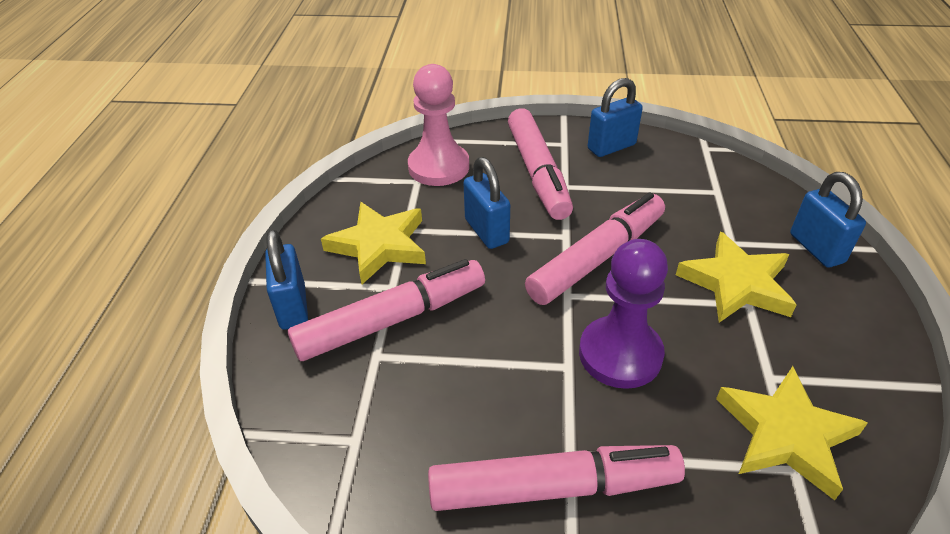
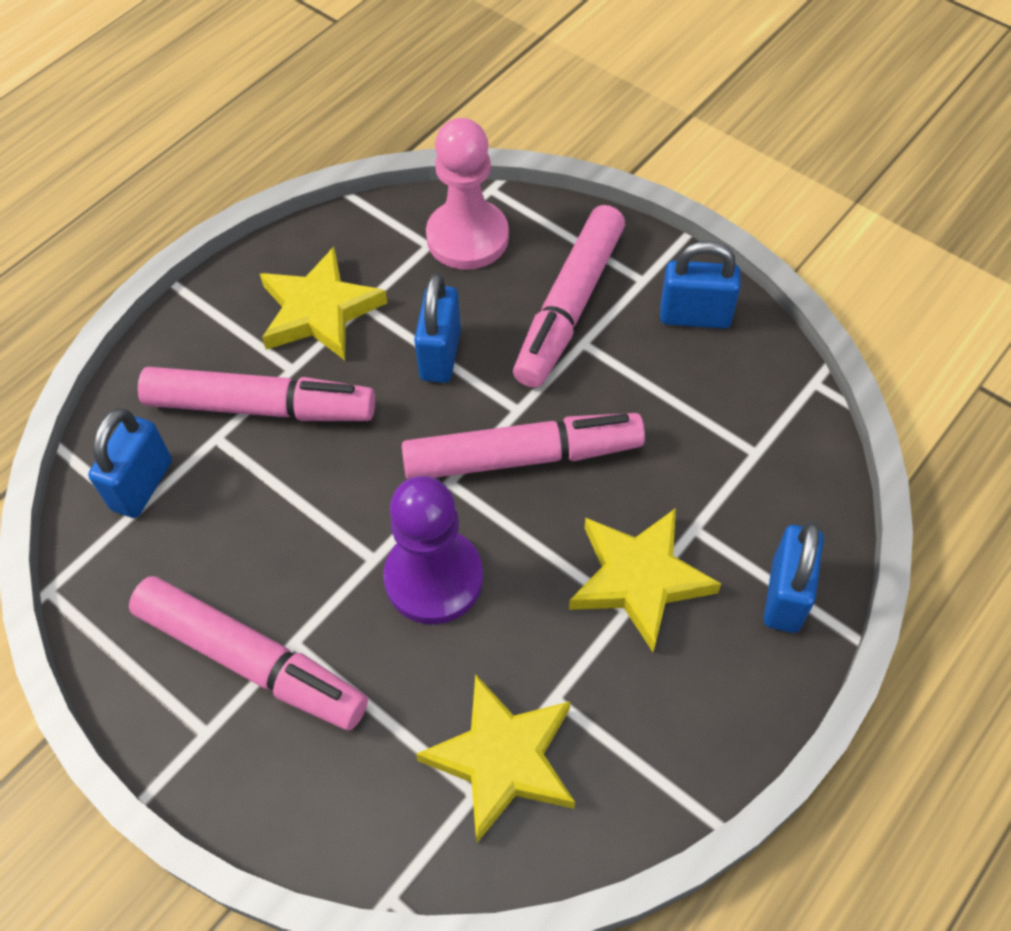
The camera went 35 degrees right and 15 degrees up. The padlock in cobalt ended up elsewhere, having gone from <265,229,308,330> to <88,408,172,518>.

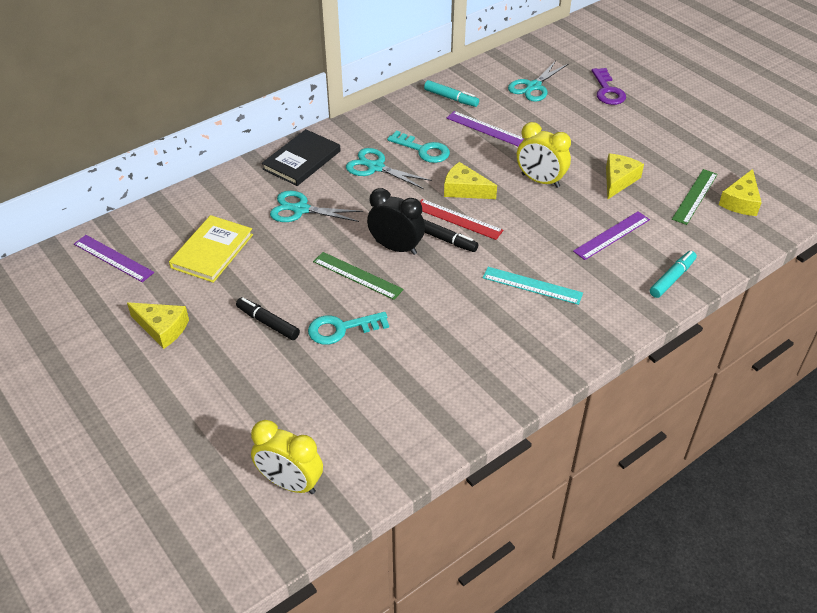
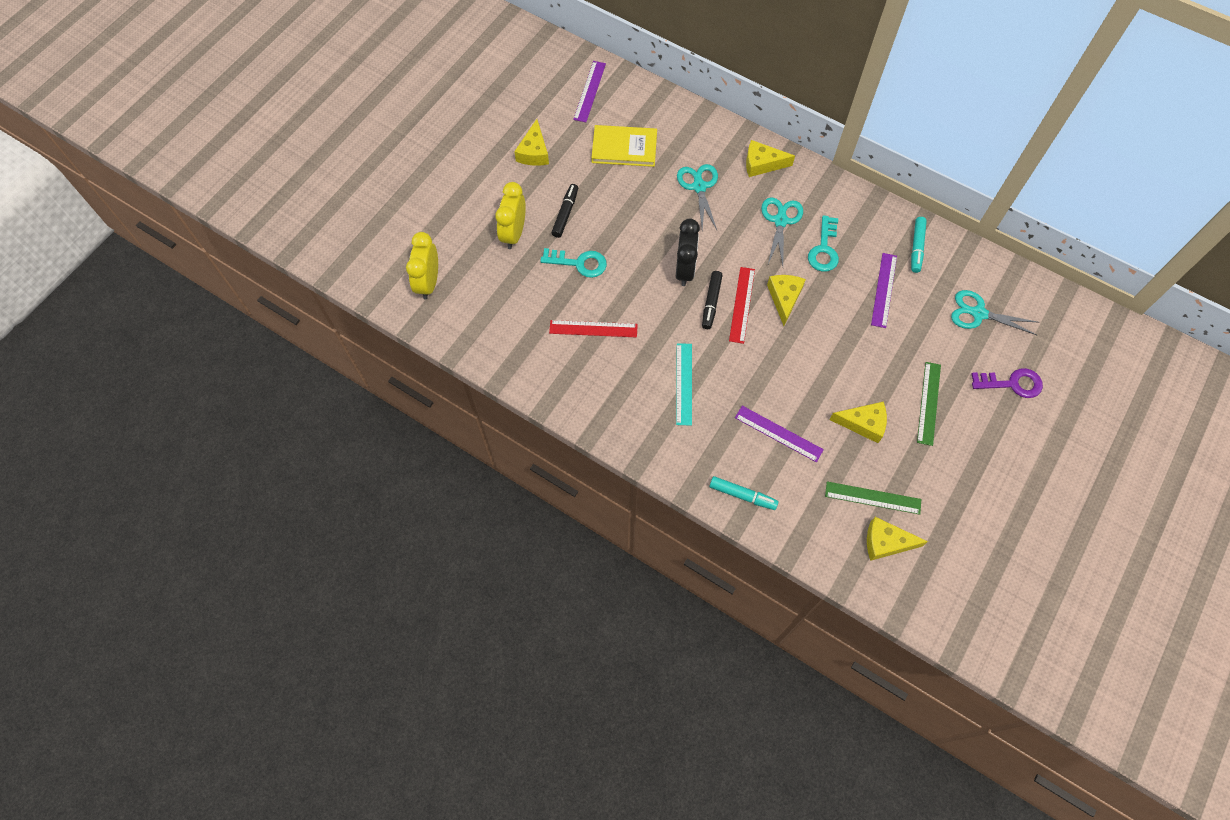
The camera went 70 degrees right and 20 degrees up. The second view gained the ruler in crimson at <549,320,638,337>. The ruler in green ended up elsewhere, having gone from <313,252,404,300> to <917,362,941,446>. The bedside clock in yellow ended up elsewhere, having gone from <517,122,571,188> to <495,182,526,249>. Where the hardback in ebony stood at <262,129,341,186>, the cheese in yellow came to stand at <746,140,795,177>. The latchkey in turquoise at <308,312,389,345> ended up facing another way, 135 degrees clockwise from before. The latchkey in royal purple at <592,68,626,105> ended up facing another way, 150 degrees counterclockwise from before.

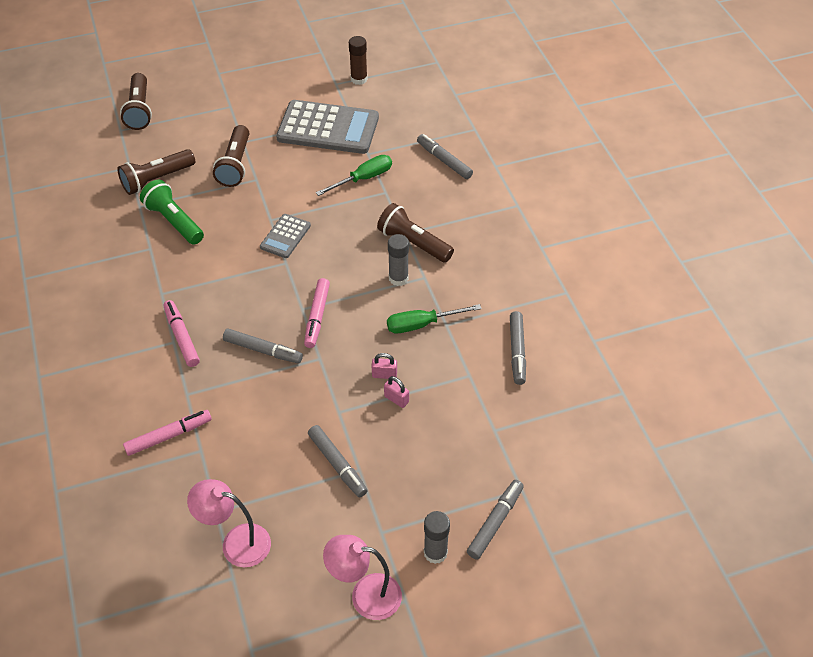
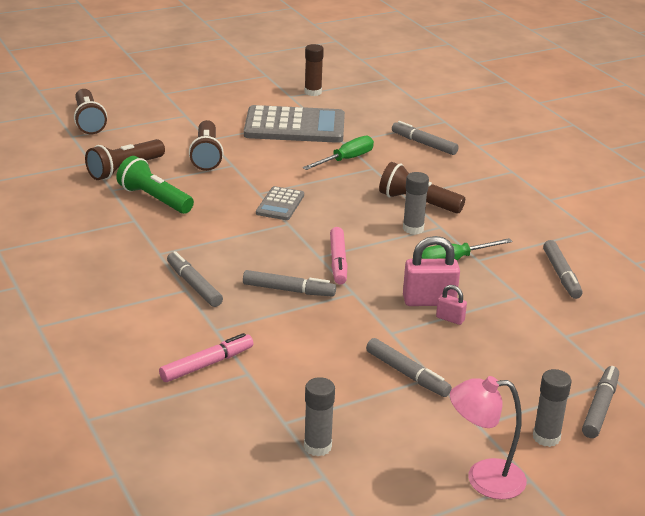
The camera went 10 degrees left and 20 degrees down. Where the desk lamp in rose-pink stood at <187,479,271,567>, the glue stick in ash-grey came to stand at <304,377,335,457>. What was the marker pen in rose-pink at <164,300,200,367> turned into the marker pen in ash-grey at <167,251,223,307>. The size of the padlock in rose-pink at <372,353,397,379> changed by a factor of 1.92.

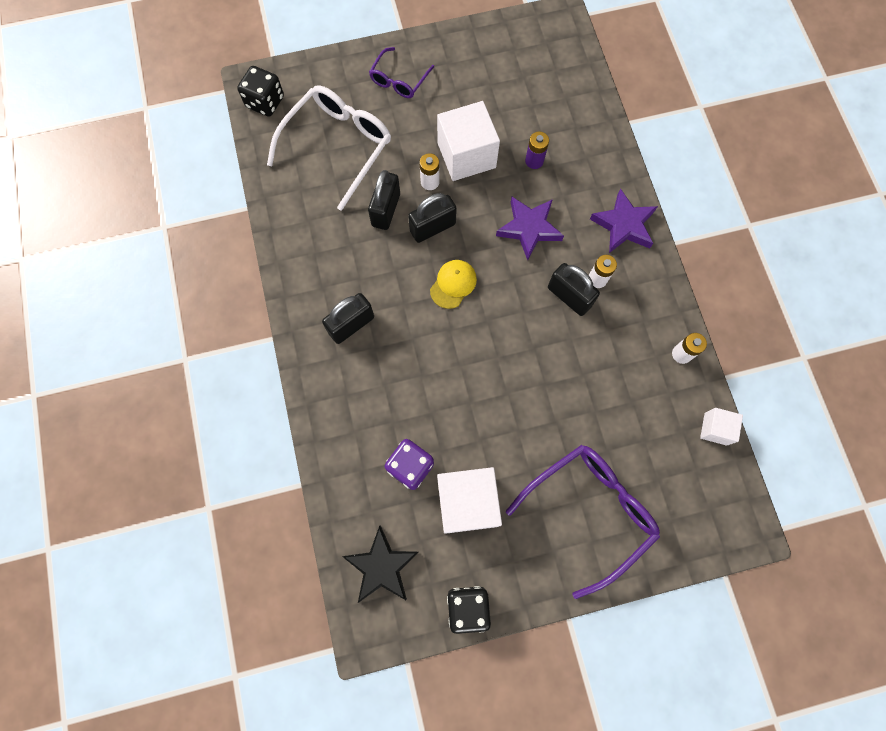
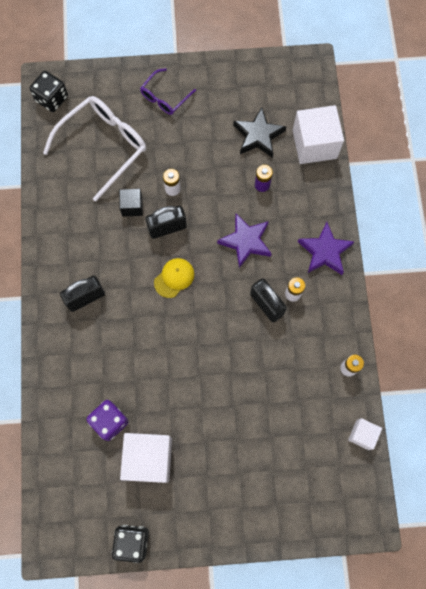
The camera went 10 degrees right and 0 degrees up. The second view lost the spectacles in royal purple at <506,445,660,599>. The star shape in ebony ended up elsewhere, having gone from <342,526,418,603> to <233,107,287,158>. The solid cube in pure white ended up elsewhere, having gone from <437,101,500,181> to <293,105,344,164>. Where the padlock in ebony stood at <368,170,400,230>, the solid cube in ebony came to stand at <119,189,143,217>.

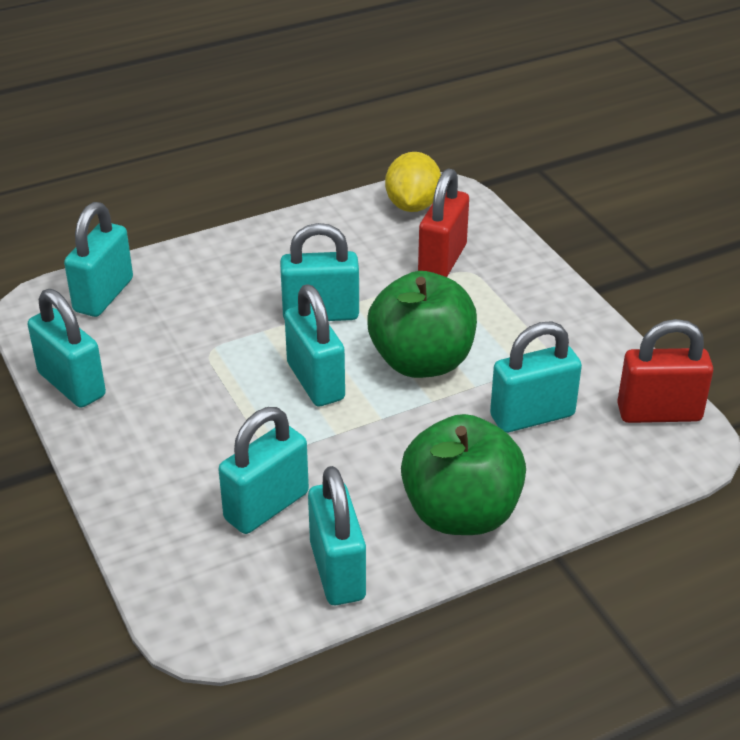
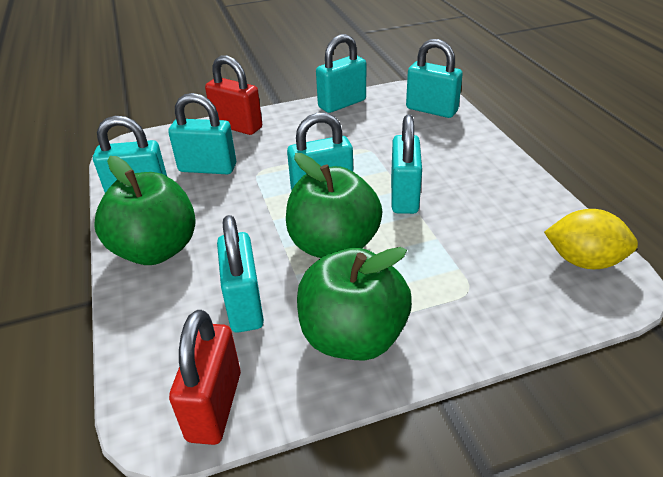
The camera went 100 degrees right and 0 degrees up. The second view gained the apple in green at <297,247,412,360>. The padlock in crimson ended up elsewhere, having gone from <418,168,469,277> to <205,55,262,135>. The padlock in turquoise at <218,407,309,534> ended up facing another way, 45 degrees counterclockwise from before.

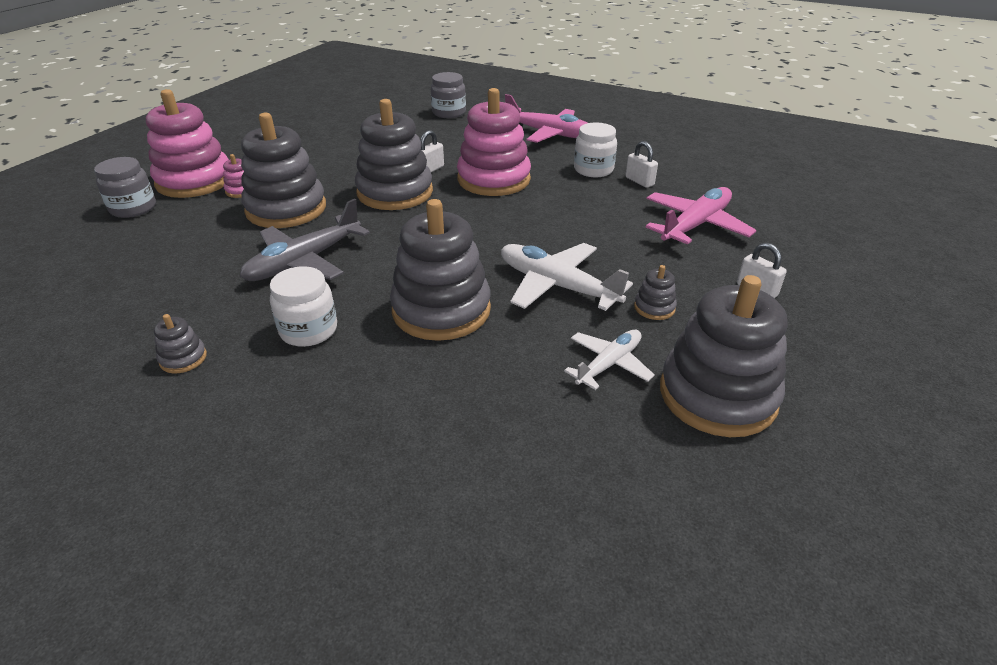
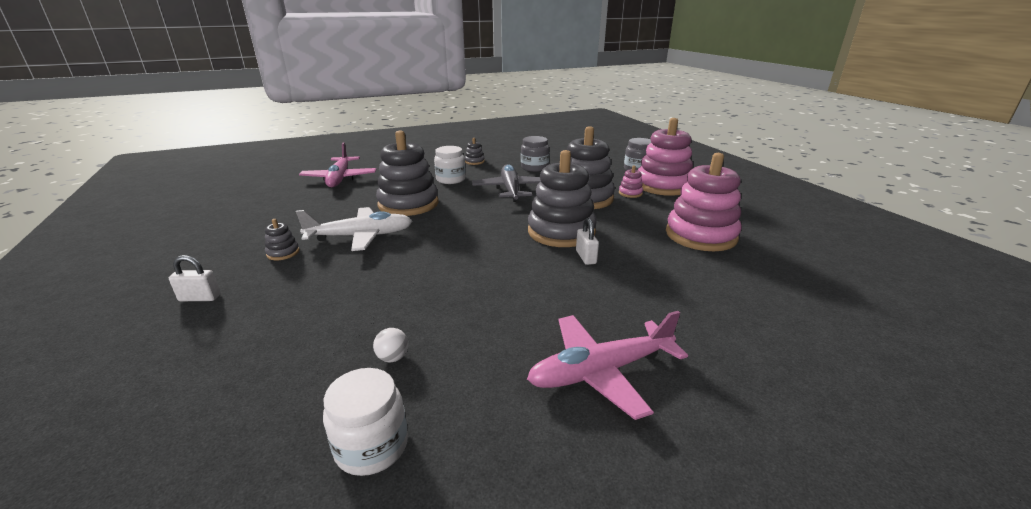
The camera went 130 degrees right and 10 degrees down. The second view lost the plane in pure white at <564,330,655,390>. The second view lost the ring stacker in ash-grey at <660,275,788,437>. The preserve jar in ash-grey ended up elsewhere, having gone from <431,72,466,118> to <521,136,549,172>. The ring stacker in rose-pink ended up elsewhere, having gone from <457,88,531,196> to <666,153,742,251>. The preserve jar in pure white ended up elsewhere, having gone from <574,122,617,177> to <323,368,408,476>. The plane in rose-pink ended up elsewhere, having gone from <645,187,756,245> to <299,143,376,187>. Where the padlock in pure white stood at <625,141,658,188>, the ball in pure white came to stand at <373,328,409,362>.

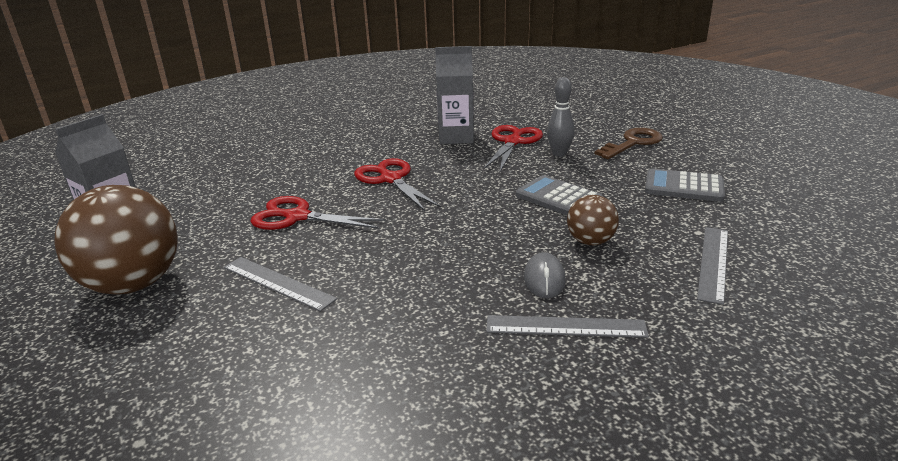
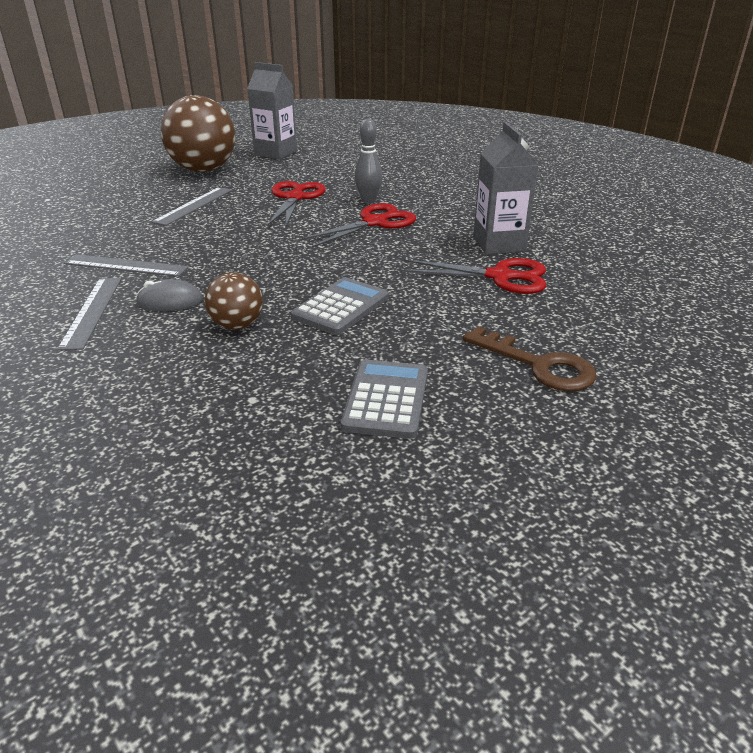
The camera went 80 degrees right and 5 degrees up. The tenpin in ash-grey ended up elsewhere, having gone from <547,77,575,157> to <355,119,382,204>. The ruler in ash-grey ended up elsewhere, having gone from <697,227,728,305> to <64,254,188,277>.

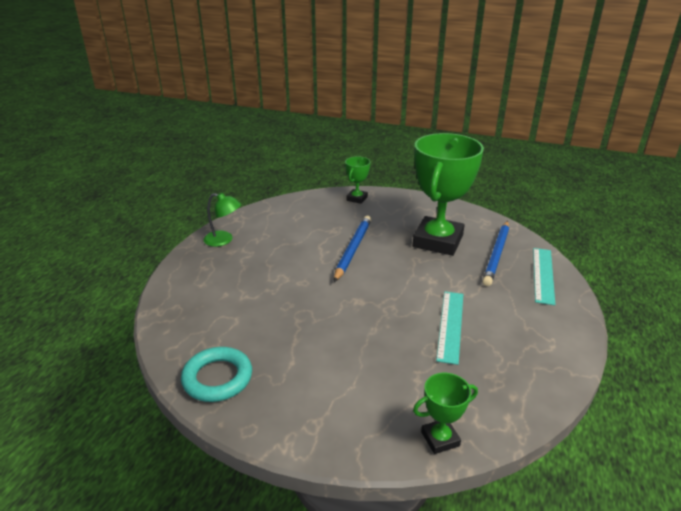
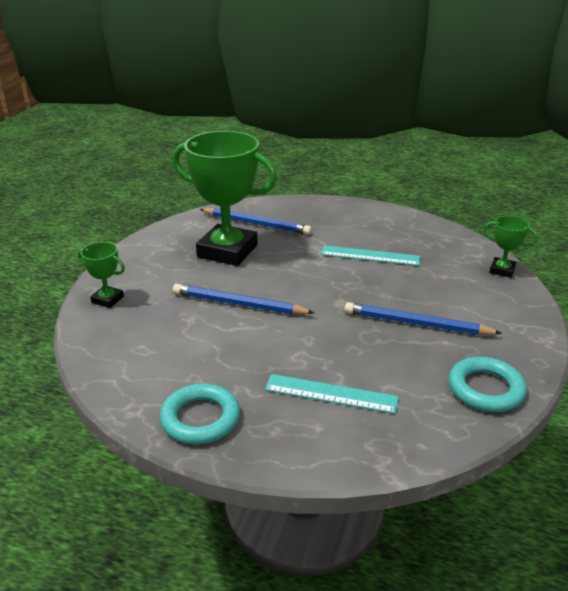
The camera went 90 degrees left and 0 degrees up. The second view gained the wooden pencil in cobalt at <344,302,502,335>. The ruler in turquoise ended up elsewhere, having gone from <533,248,555,305> to <265,374,399,414>. Where the desk lamp in green stood at <203,193,241,247>, the ring in turquoise came to stand at <160,383,240,444>. The award cup in green at <413,373,478,454> ended up facing another way, 45 degrees counterclockwise from before.

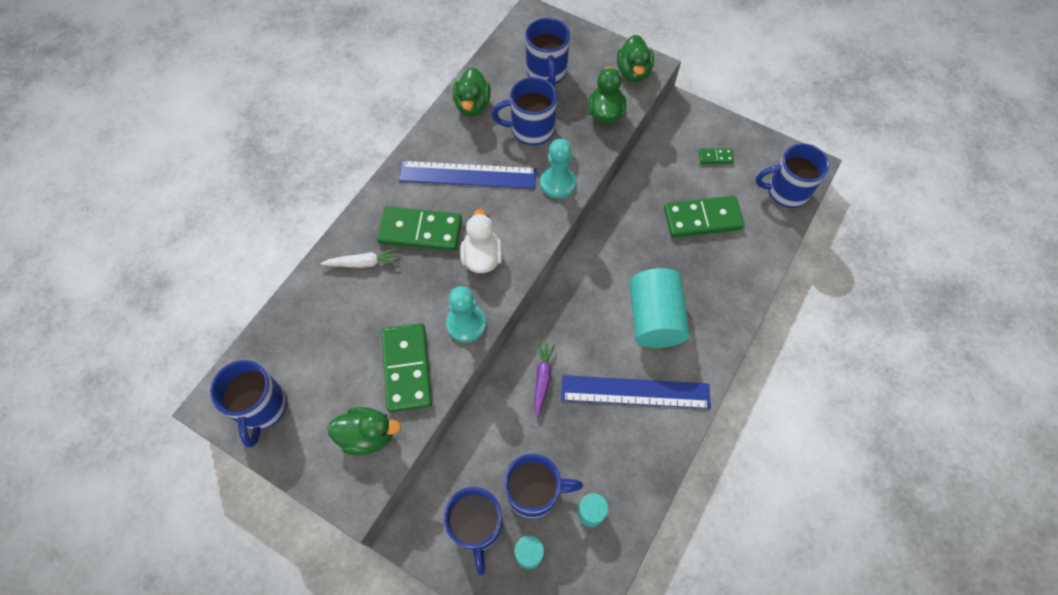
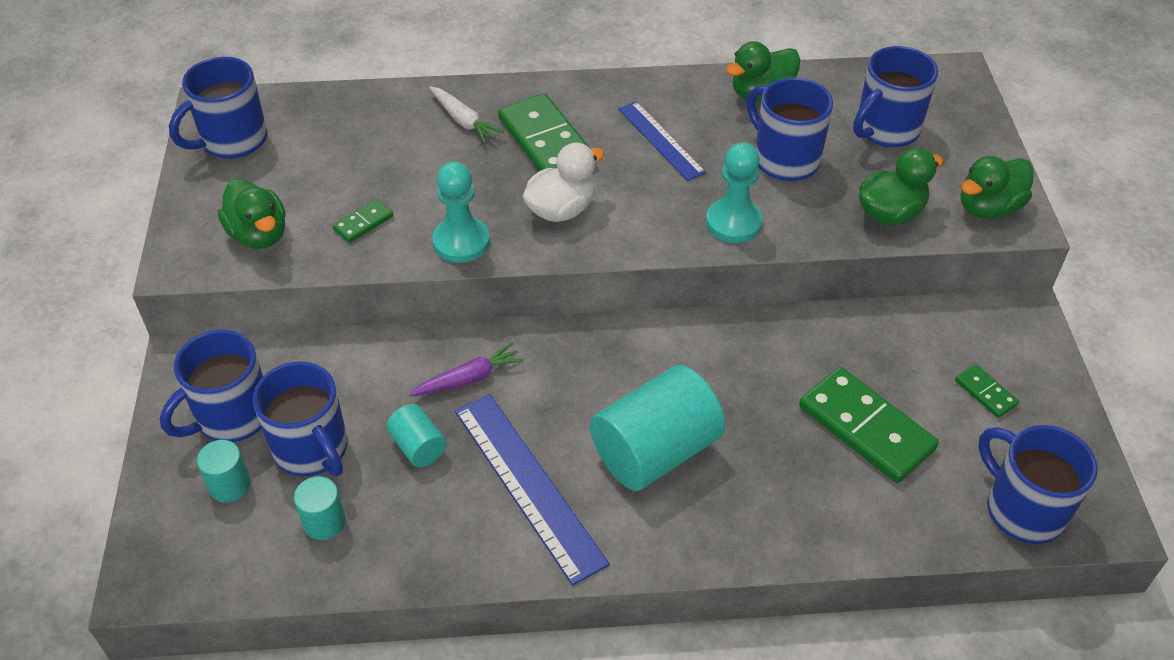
The camera went 55 degrees right and 15 degrees down. The second view gained the solid cylinder in turquoise at <386,404,447,467>. The size of the domino tile in green at <382,323,432,412> changed by a factor of 0.47. The size of the ruler in cobalt at <399,161,537,189> changed by a factor of 0.63.

